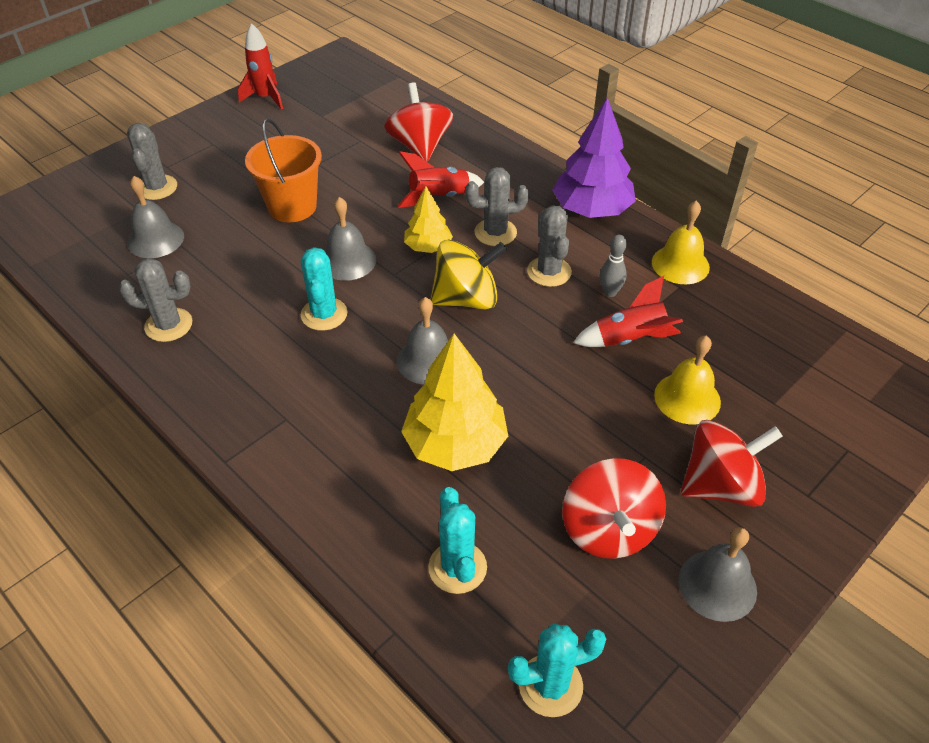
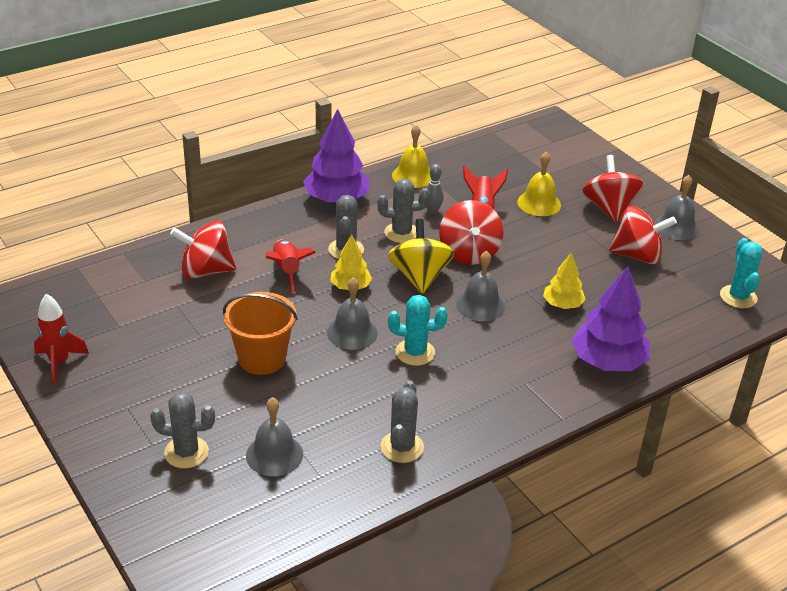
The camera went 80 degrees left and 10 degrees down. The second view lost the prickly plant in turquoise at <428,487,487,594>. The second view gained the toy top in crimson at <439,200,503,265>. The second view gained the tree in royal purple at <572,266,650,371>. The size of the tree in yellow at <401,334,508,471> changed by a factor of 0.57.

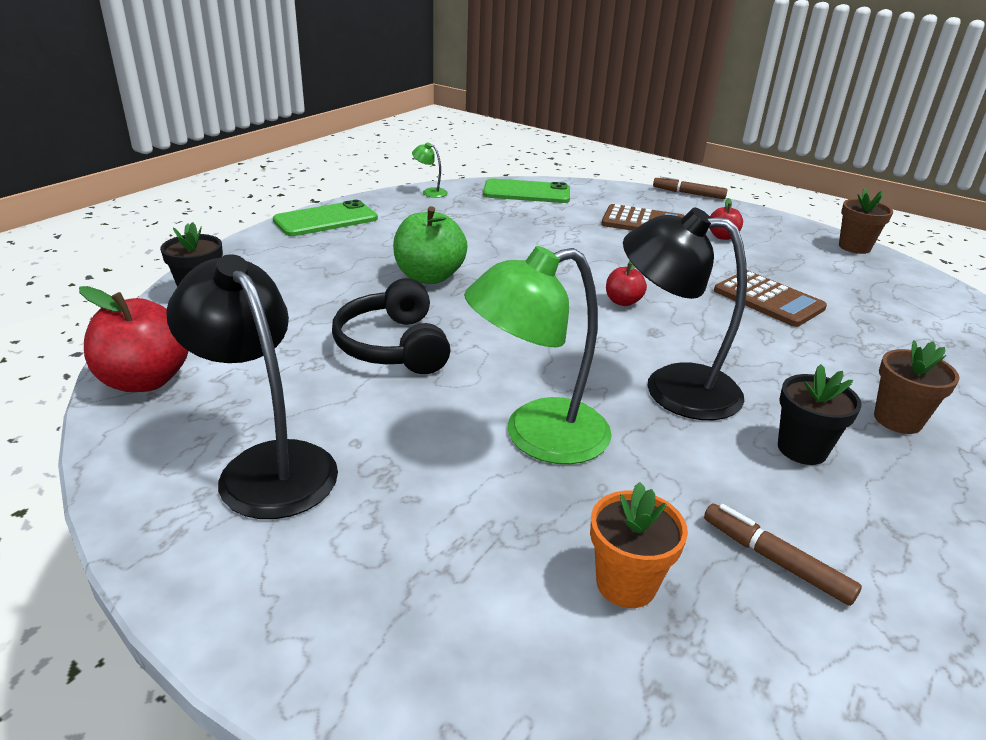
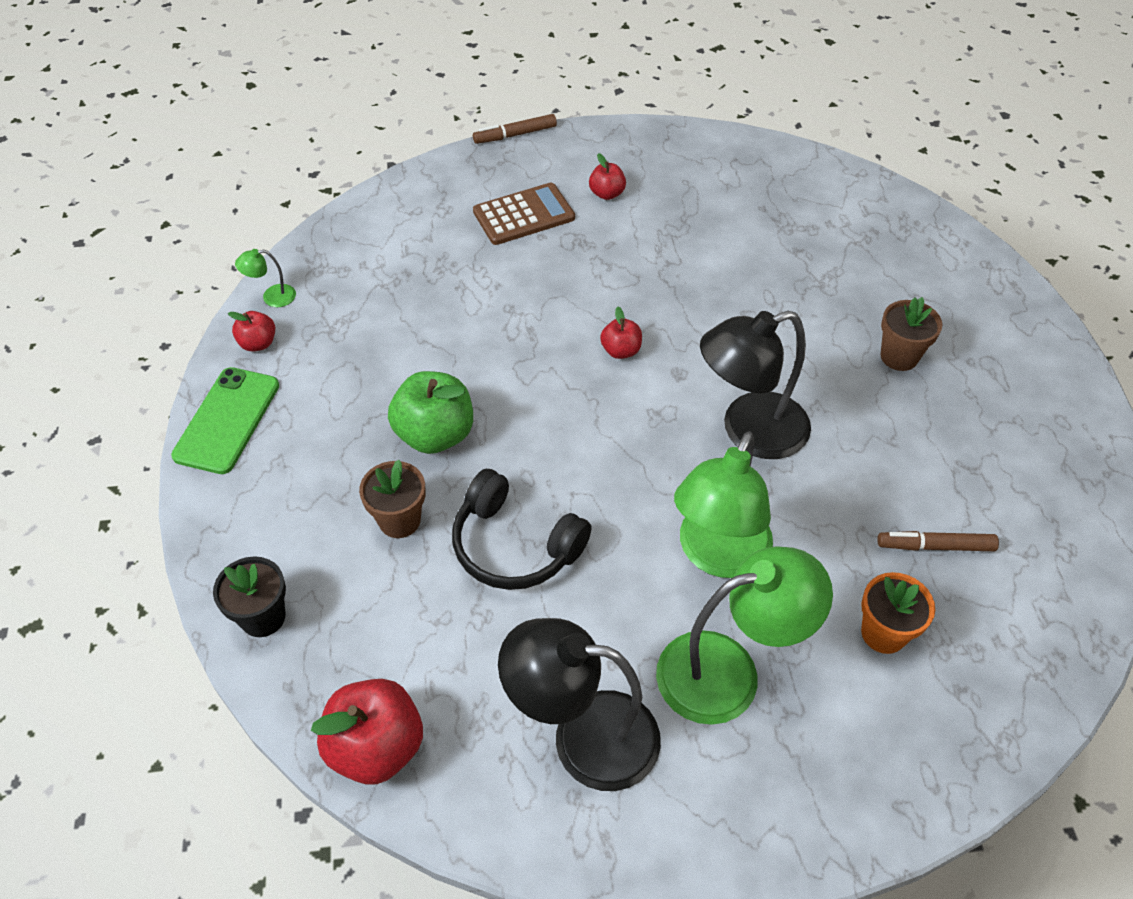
The camera went 40 degrees left and 20 degrees up. The second view lost the phone in green at <483,178,570,203>. The second view lost the calculator in dark brown at <714,270,827,327>. The second view lost the plant pot in ebony at <778,364,862,465>. The second view gained the apple in crimson at <228,311,275,352>. The second view gained the desk lamp in green at <656,546,833,725>. The plant pot in dark brown ended up elsewhere, having gone from <839,188,893,254> to <359,460,426,538>.

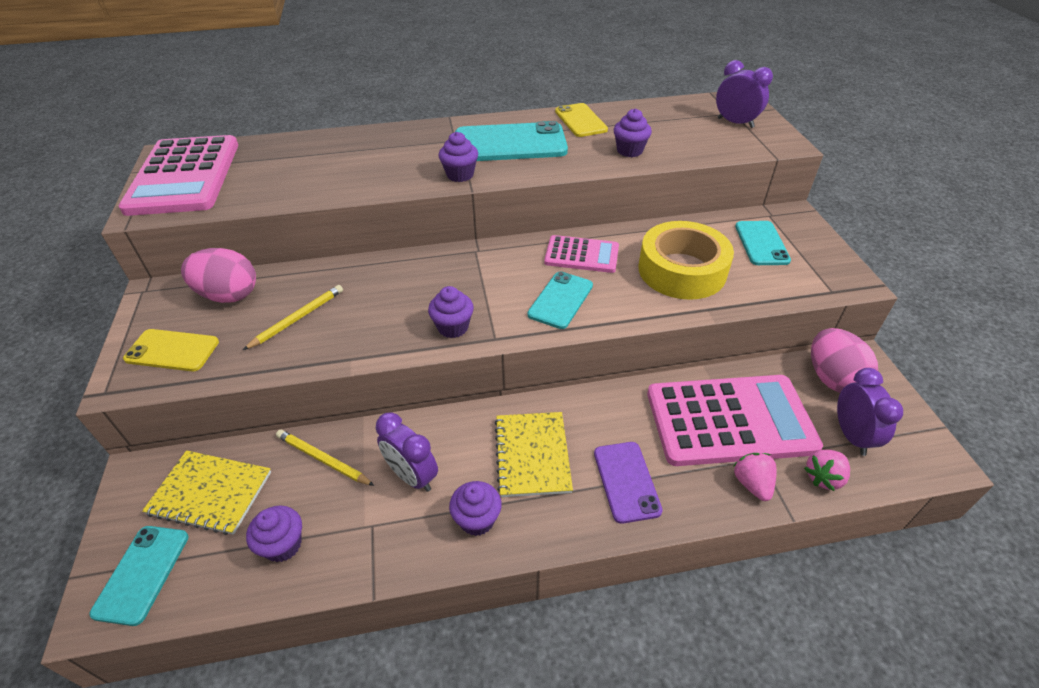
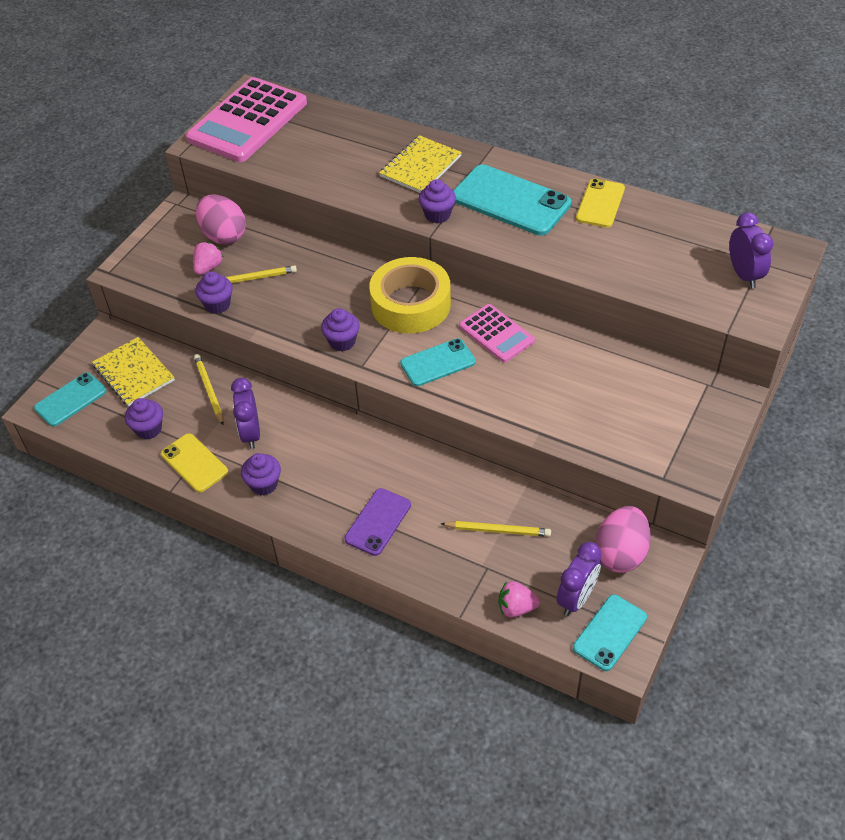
The camera went 40 degrees right and 5 degrees up. The phone in yellow ended up elsewhere, having gone from <123,329,219,371> to <161,433,228,493>. The notebook in yellow ended up elsewhere, having gone from <494,412,573,497> to <379,135,462,193>. The muffin in royal purple ended up elsewhere, having gone from <614,108,652,157> to <195,271,233,314>. The roll of tape in yellow ended up elsewhere, having gone from <639,221,734,300> to <369,257,451,333>. The strawberry in rose-pink ended up elsewhere, having gone from <733,453,777,501> to <193,242,223,275>. The phone in turquoise ended up elsewhere, having gone from <735,221,791,265> to <573,594,647,671>. Where the calculator in rose-pink stood at <647,375,823,466>, the wooden pencil in yellow came to stand at <441,521,551,537>.

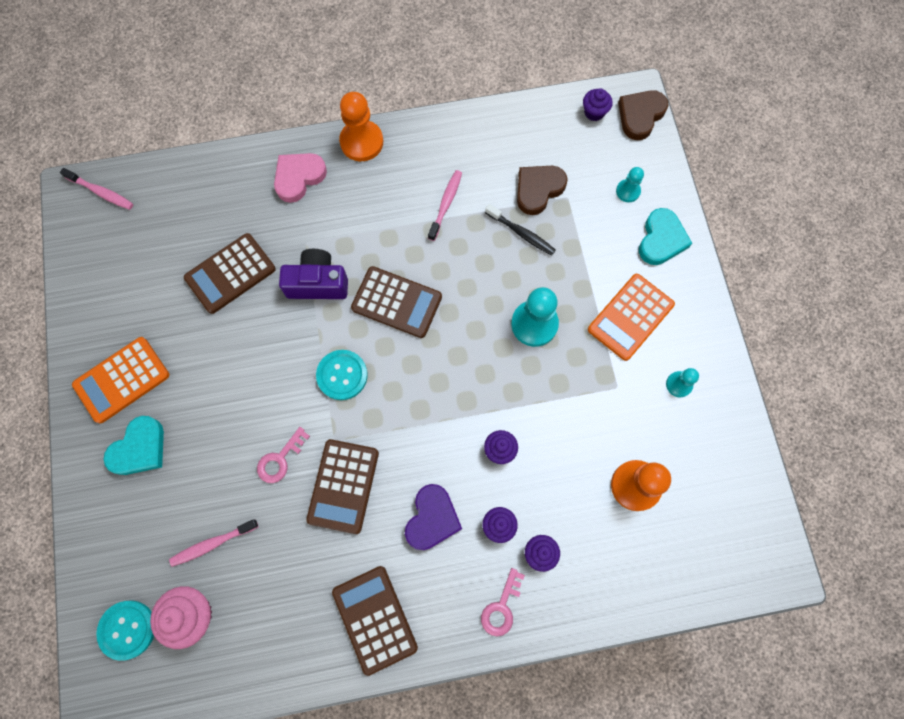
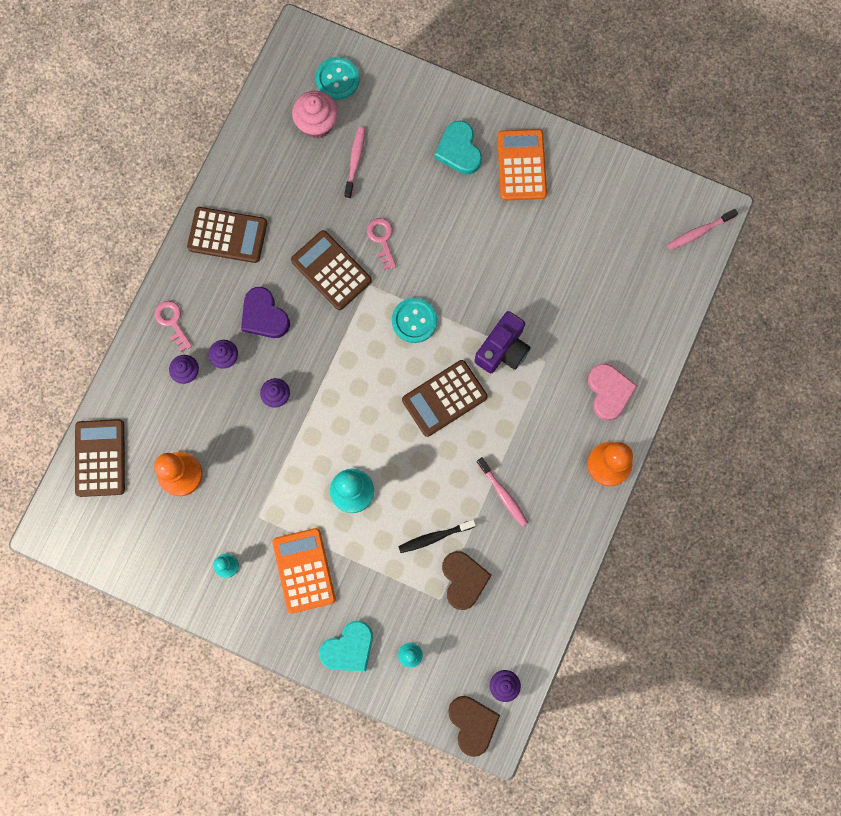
The camera went 125 degrees right and 5 degrees up. The calculator in dark brown ended up elsewhere, having gone from <184,233,276,314> to <75,419,125,497>. The heart in turquoise at <639,208,692,265> ended up facing another way, 90 degrees counterclockwise from before.

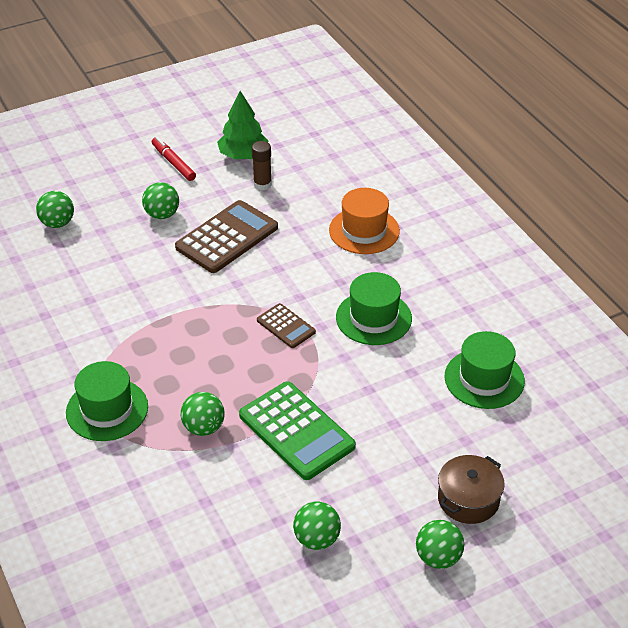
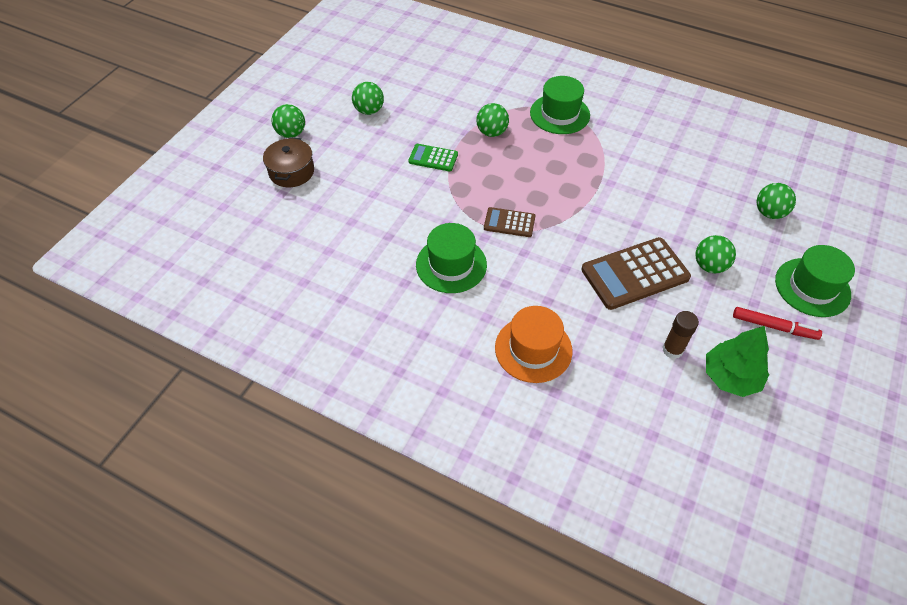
The camera went 145 degrees right and 10 degrees up. The hat in green ended up elsewhere, having gone from <444,331,525,409> to <775,245,855,317>. The calculator in dark brown at <175,200,278,273> ended up facing another way, 60 degrees clockwise from before. The size of the calculator in green at <239,381,356,480> changed by a factor of 0.54.

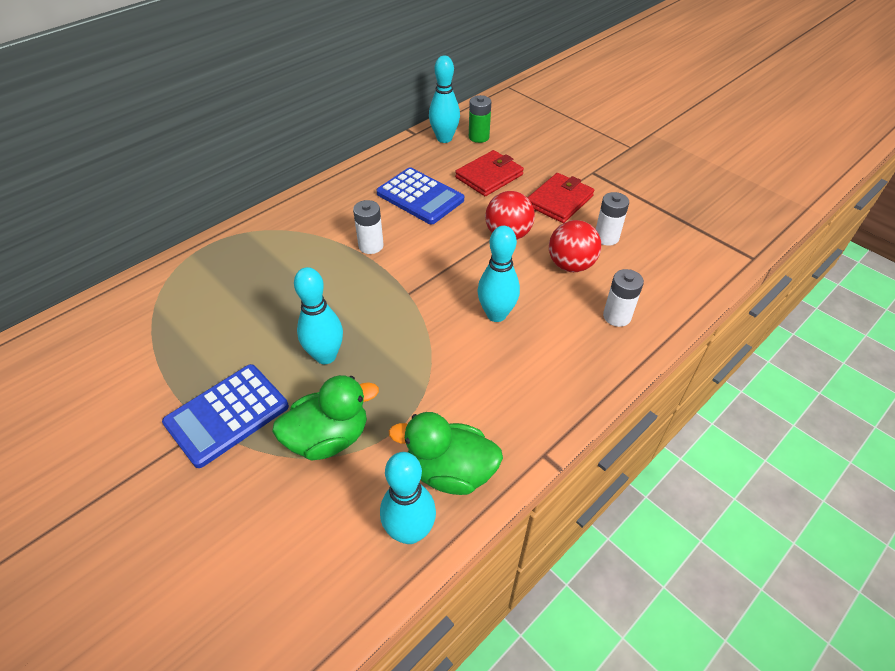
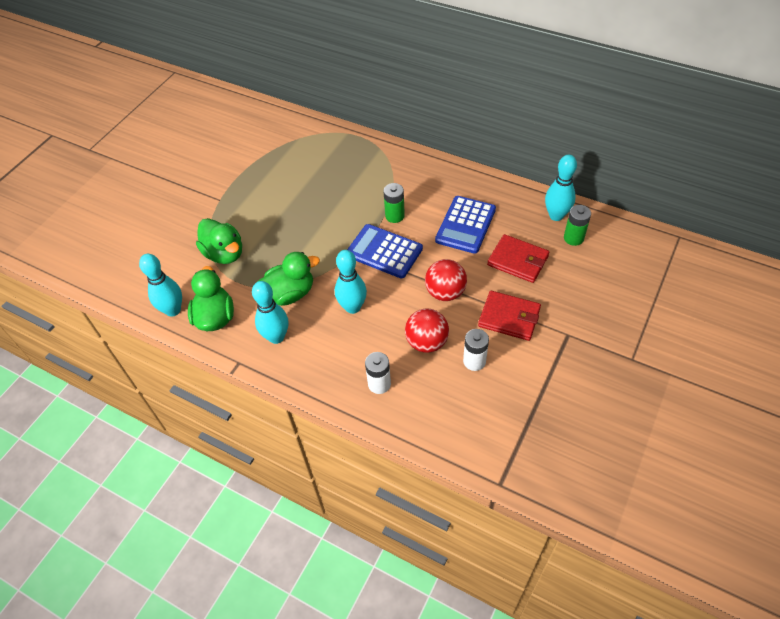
The camera went 75 degrees right and 5 degrees up. The second view gained the rubber duck in green at <257,252,320,306>. The calculator in cobalt ended up elsewhere, having gone from <162,364,289,468> to <347,224,423,278>. The tenpin in turquoise ended up elsewhere, having gone from <294,267,343,364> to <252,281,288,344>. What was the AA battery in pure white at <353,200,384,254> turned into the AA battery in green at <384,183,405,223>.

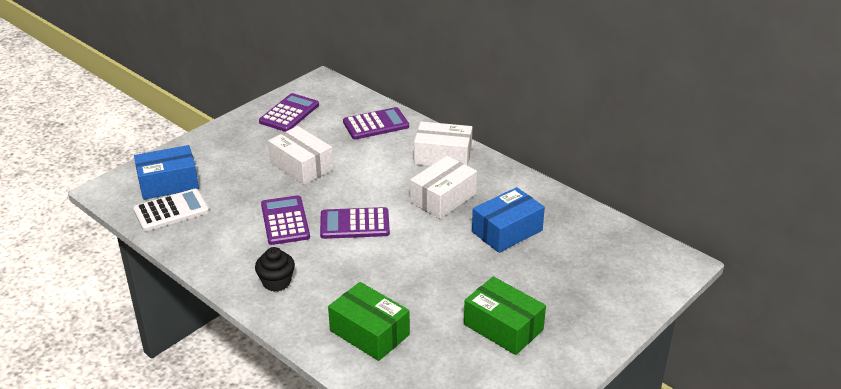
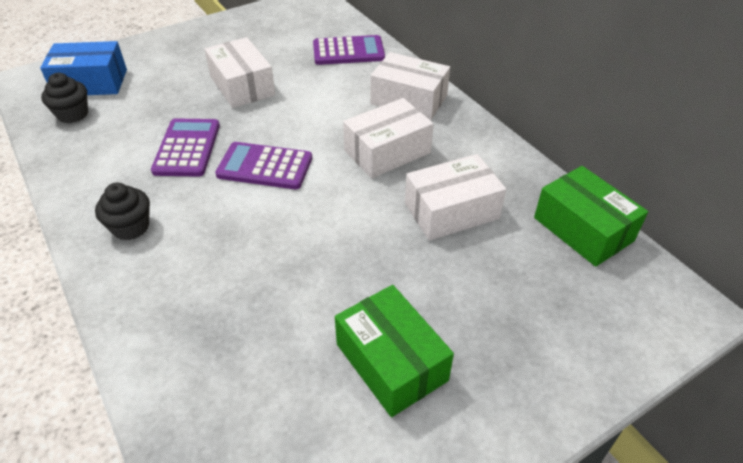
The camera went 15 degrees right and 10 degrees up. The second view lost the calculator in royal purple at <259,93,319,132>. The package in green ended up elsewhere, having gone from <328,282,410,361> to <534,166,648,267>. Where the calculator in pure white stood at <133,189,209,231>, the muffin in ebony came to stand at <41,73,88,123>. What was the package in cobalt at <472,187,545,253> turned into the package in pure white at <405,154,506,241>.

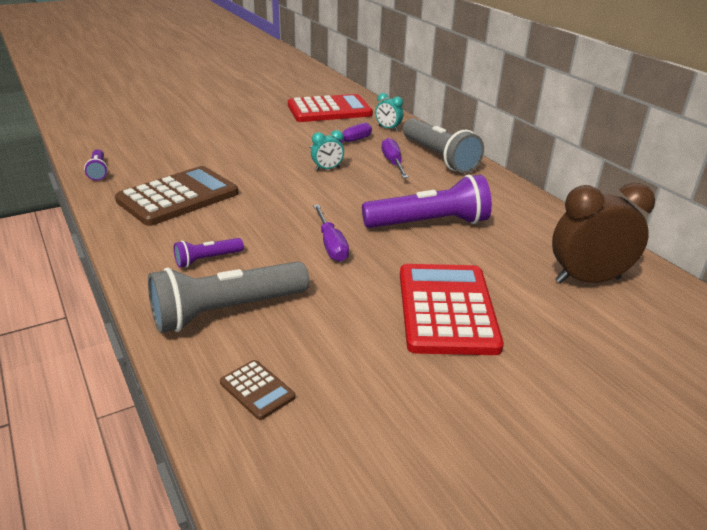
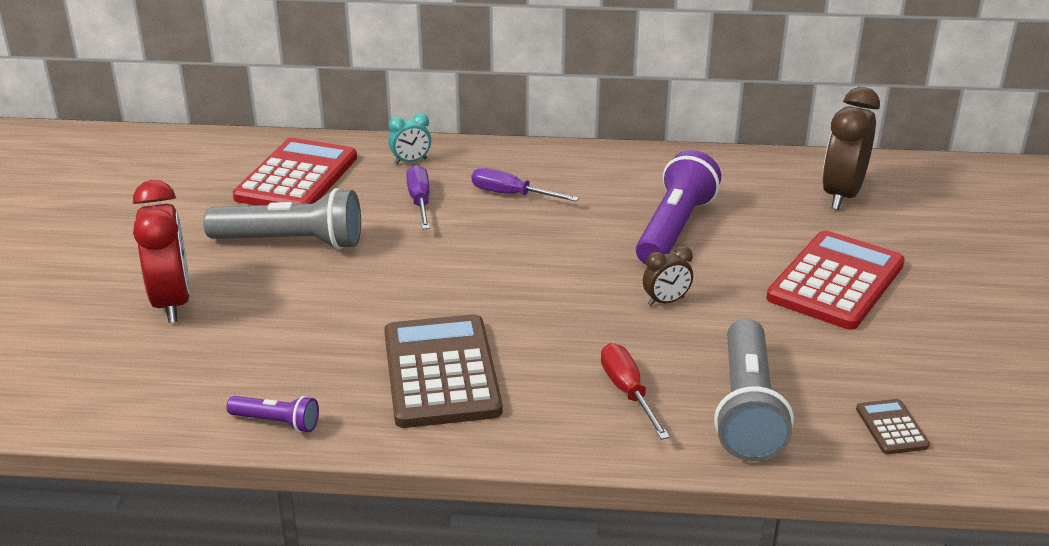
The camera went 55 degrees left and 0 degrees up. The second view lost the bedside clock in turquoise at <311,130,344,171>. The second view gained the bedside clock in crimson at <133,180,190,323>. The flashlight in ash-grey ended up elsewhere, having gone from <403,118,484,173> to <203,188,361,250>. Where the flashlight in royal purple stood at <174,238,244,268>, the hand screwdriver in crimson came to stand at <601,343,670,440>. Where the hand screwdriver in royal purple stood at <313,204,349,262>, the bedside clock in dark brown came to stand at <643,246,693,306>. The calculator in dark brown at <220,360,296,420> ended up facing another way, 90 degrees counterclockwise from before. The calculator in crimson at <400,264,504,355> ended up facing another way, 90 degrees clockwise from before.

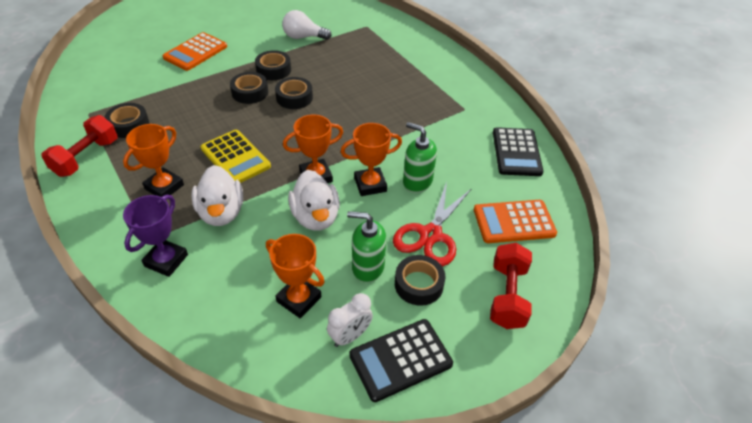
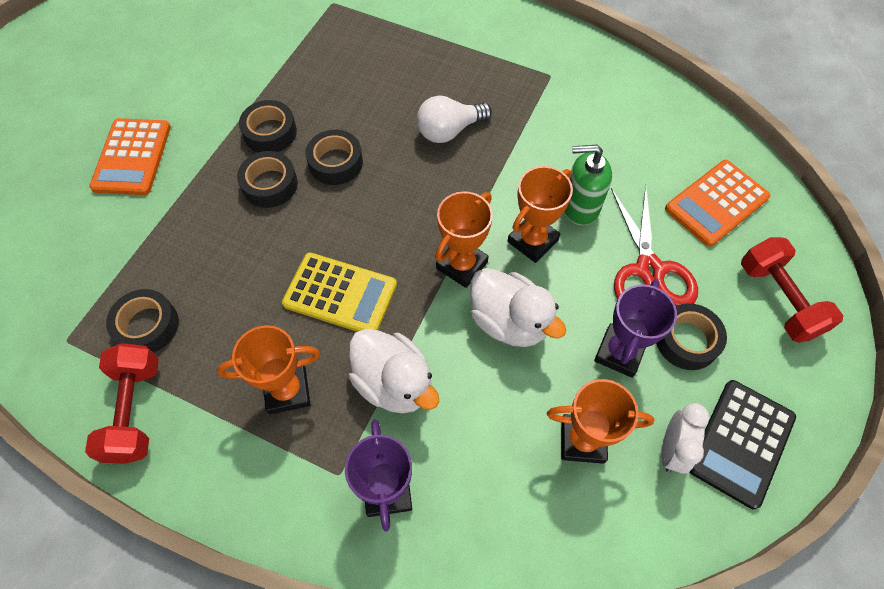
The camera went 30 degrees left and 15 degrees up. The second view lost the calculator in ebony at <493,127,543,176>. The light bulb in pure white ended up elsewhere, having gone from <282,10,332,40> to <417,95,492,143>. Where the soap pump in green stood at <347,211,386,283>, the award cup in royal purple came to stand at <594,279,677,378>. The award cup in bright orange at <123,124,184,197> ended up facing another way, 75 degrees clockwise from before.

